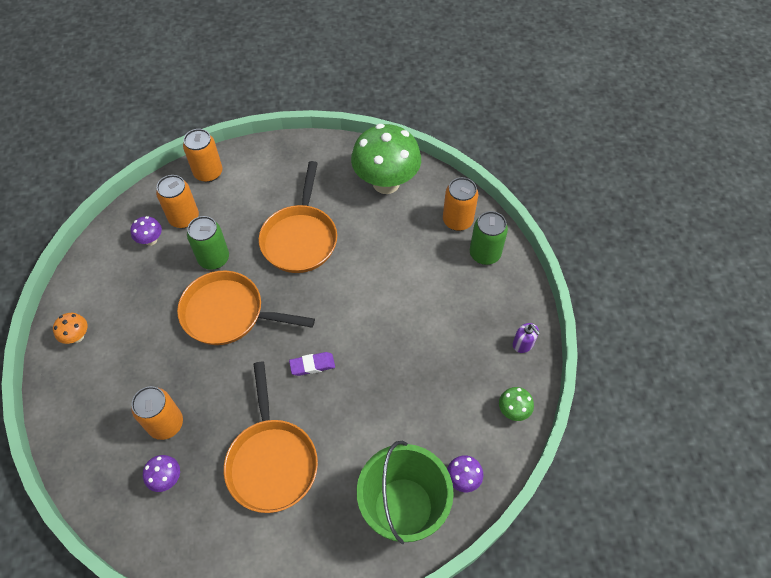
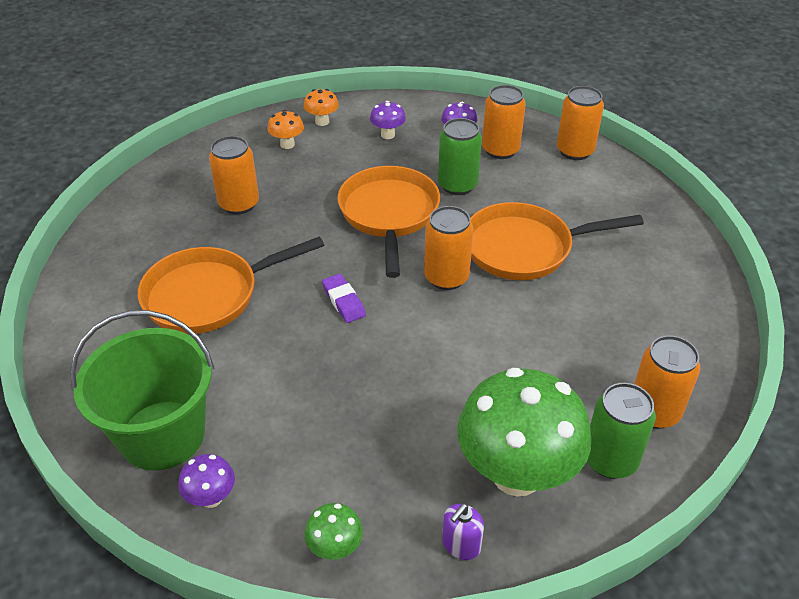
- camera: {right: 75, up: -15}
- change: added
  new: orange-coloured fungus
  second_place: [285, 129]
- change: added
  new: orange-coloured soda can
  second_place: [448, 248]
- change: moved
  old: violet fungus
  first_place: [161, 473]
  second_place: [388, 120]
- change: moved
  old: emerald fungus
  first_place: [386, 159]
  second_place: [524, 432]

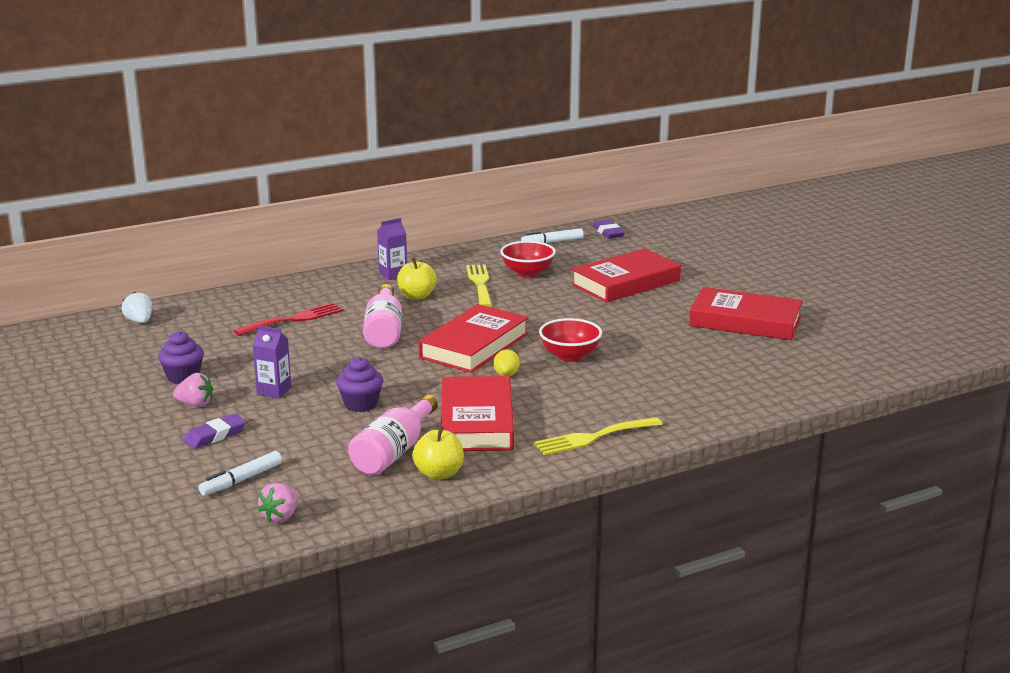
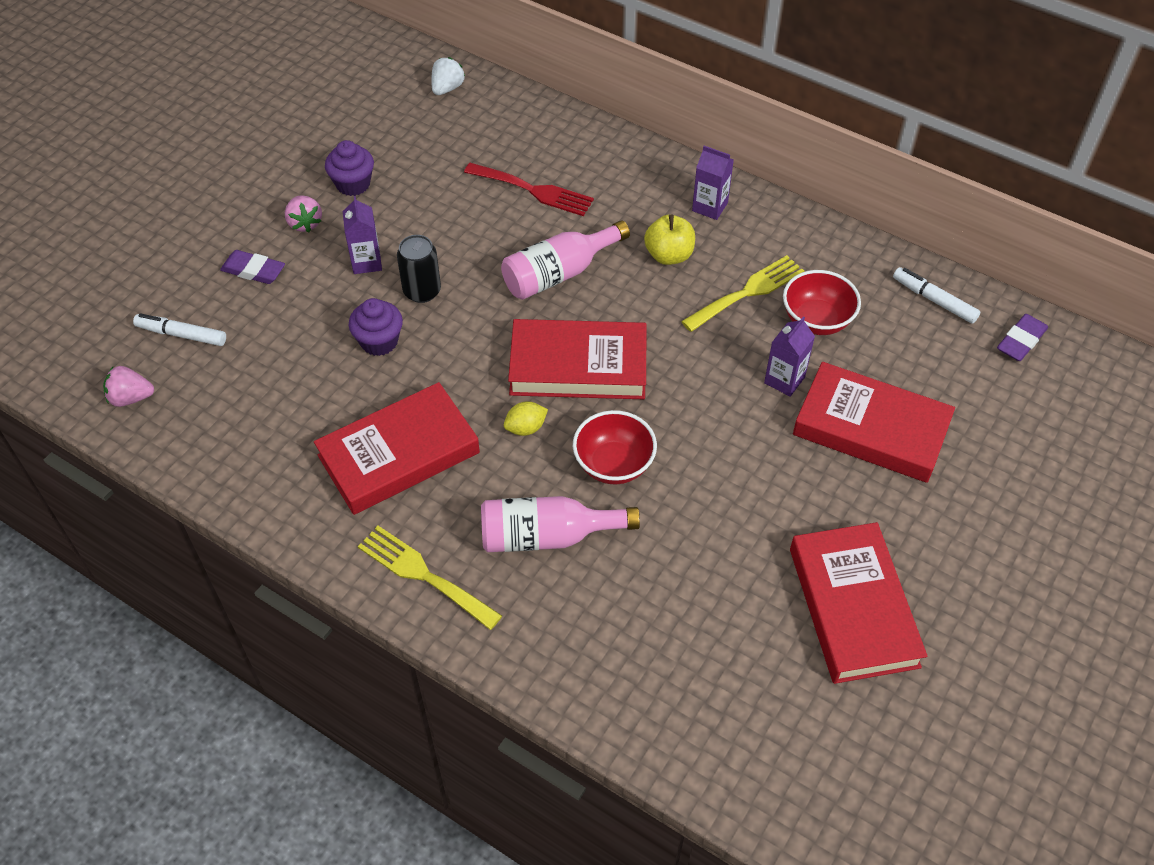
- camera: {right: 60, up: 30}
- change: removed
  old: yellow apple fruit
  first_place: [438, 453]
- change: added
  new: jet-black soda can
  second_place: [419, 269]
- change: added
  new: violet carton
  second_place: [789, 357]
- change: moved
  old: rosy drink bottle
  first_place: [393, 435]
  second_place: [560, 524]

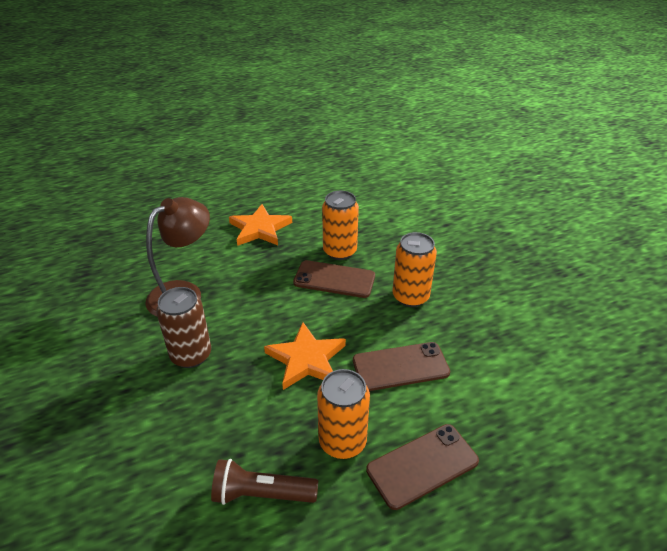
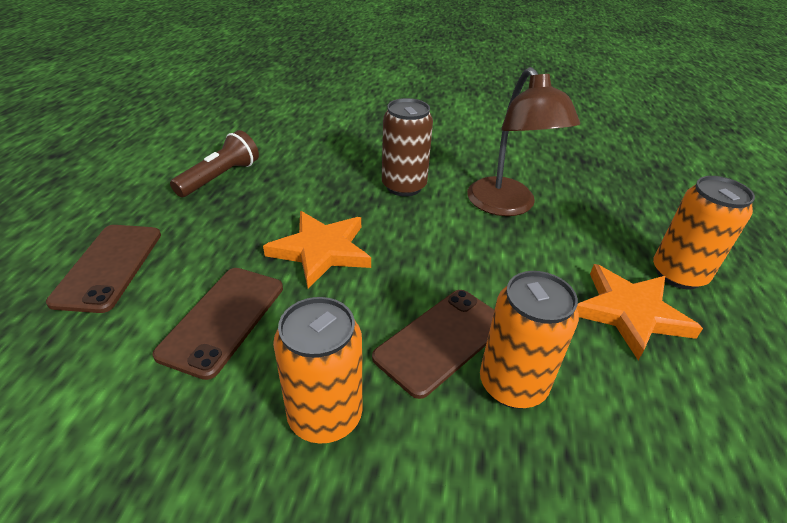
- camera: {right: 120, up: 0}
- change: moved
  old: orange-coloured soda can
  first_place: [343, 414]
  second_place: [704, 232]

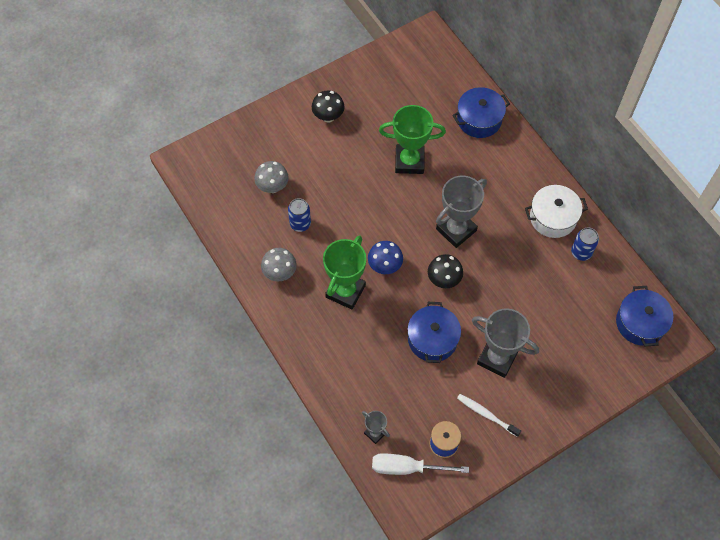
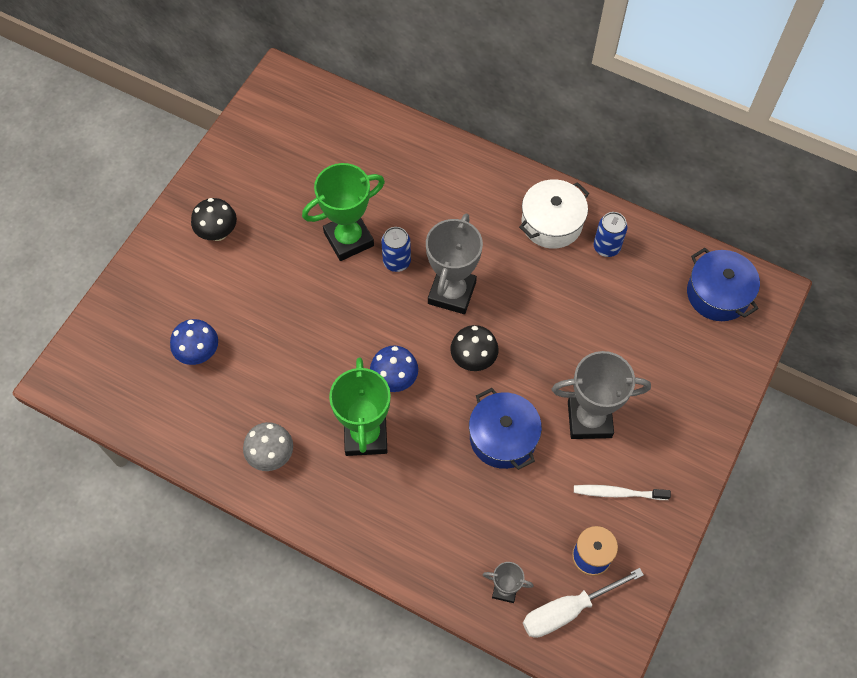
- camera: {right: -30, up: 0}
- change: removed
  old: blue cooking pot
  first_place: [481, 112]
- change: moved
  old: blue soda can
  first_place: [299, 215]
  second_place: [396, 249]
- change: recoloured
  old: grey fungus
  new: blue fungus
  first_place: [271, 177]
  second_place: [194, 342]

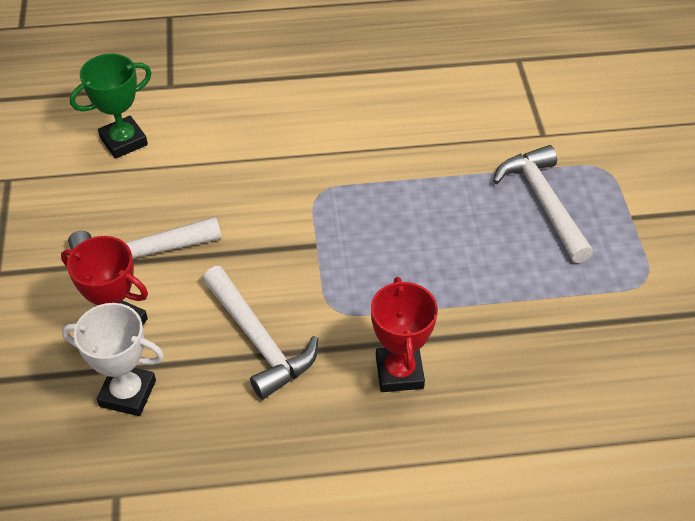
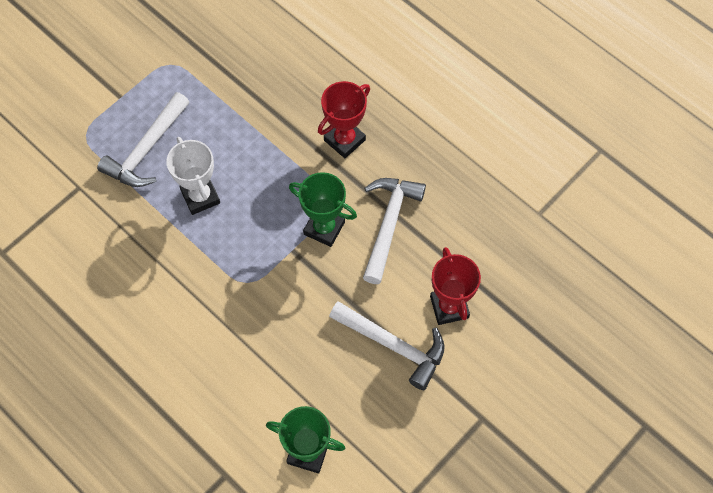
- camera: {right: -130, up: 15}
- change: added
  new: emerald trophy
  second_place: [323, 209]
- change: moved
  old: snow-white trophy
  first_place: [113, 359]
  second_place: [193, 176]

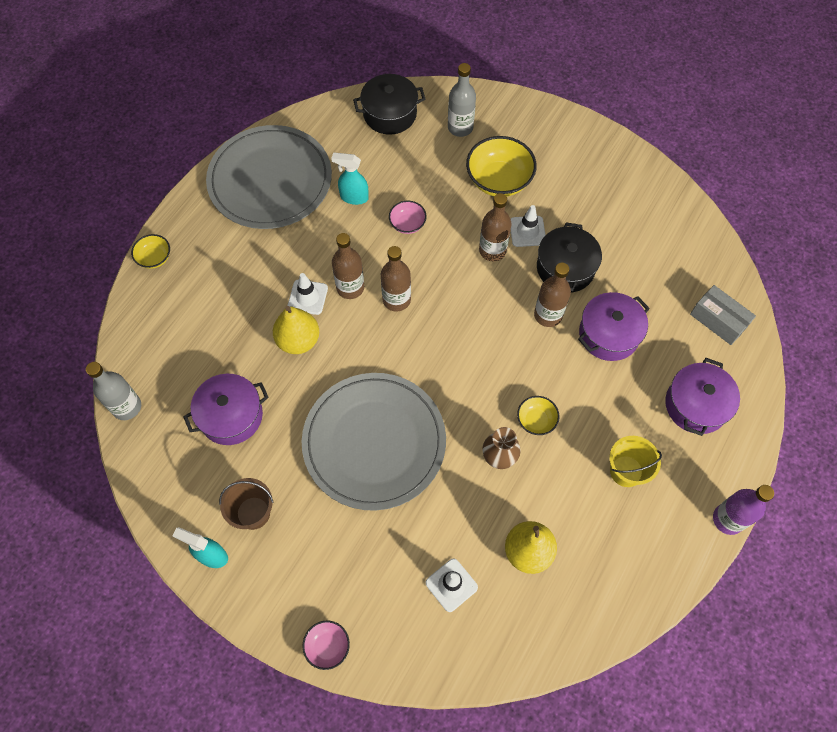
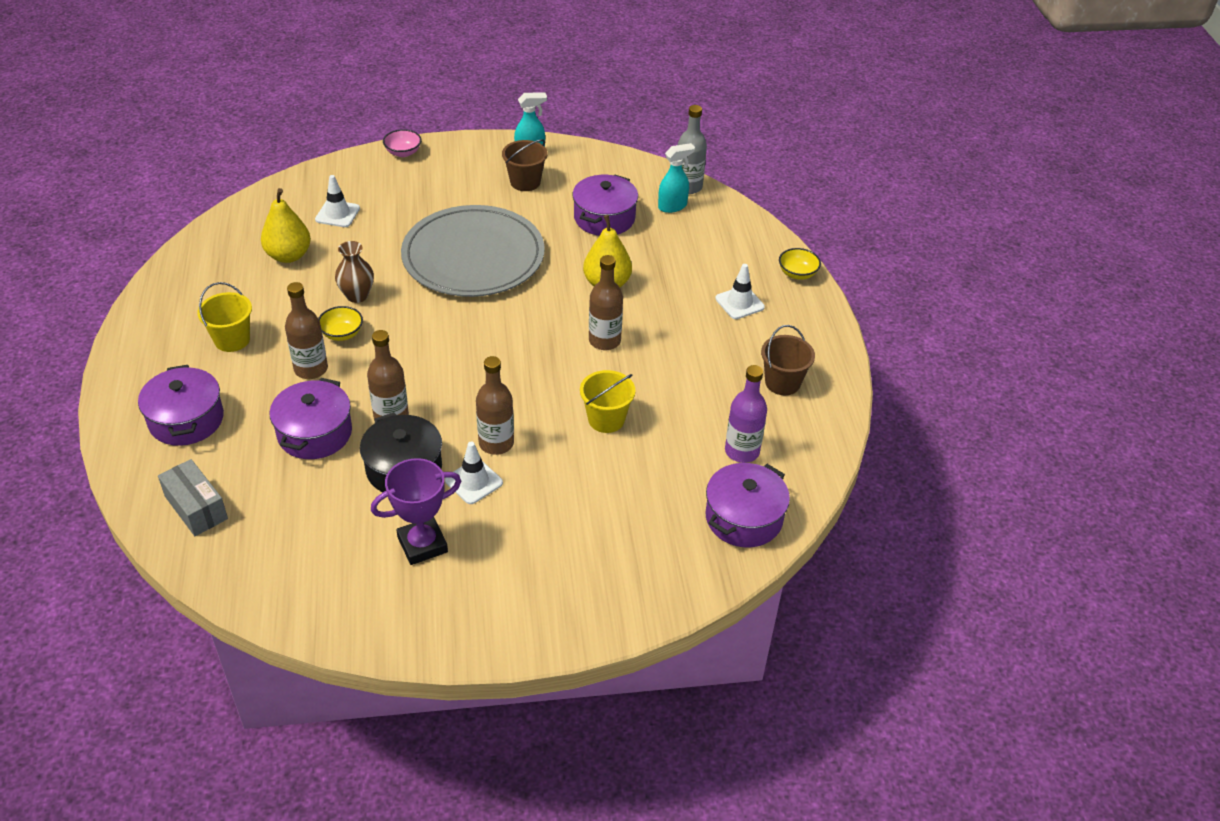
- camera: {right: 140, up: -20}
- change: removed
  old: grey drink bottle
  first_place: [462, 100]
- change: removed
  old: yellow bowl
  first_place: [501, 166]
- change: added
  new: violet trophy
  second_place: [416, 511]
- change: moved
  old: snow-white safety cone
  first_place: [308, 294]
  second_place: [740, 291]
- change: moved
  old: teal spray bottle
  first_place: [350, 179]
  second_place: [676, 178]
- change: moved
  old: brown drink bottle
  first_place: [396, 278]
  second_place: [306, 330]
- change: moved
  old: violet drink bottle
  first_place: [743, 510]
  second_place: [746, 414]
- change: replaced
  old: grey dinner plate
  new: brown pail
  first_place: [269, 177]
  second_place: [788, 360]
- change: replaced
  old: rosy bowl
  new: yellow pail
  first_place: [408, 217]
  second_place: [608, 401]
- change: recoloured
  old: jet-black cooking pot
  new: violet cooking pot
  first_place: [389, 104]
  second_place: [748, 505]
- change: turned
  old: grey parcel
  first_place: [723, 315]
  second_place: [193, 497]
  degrees: 45

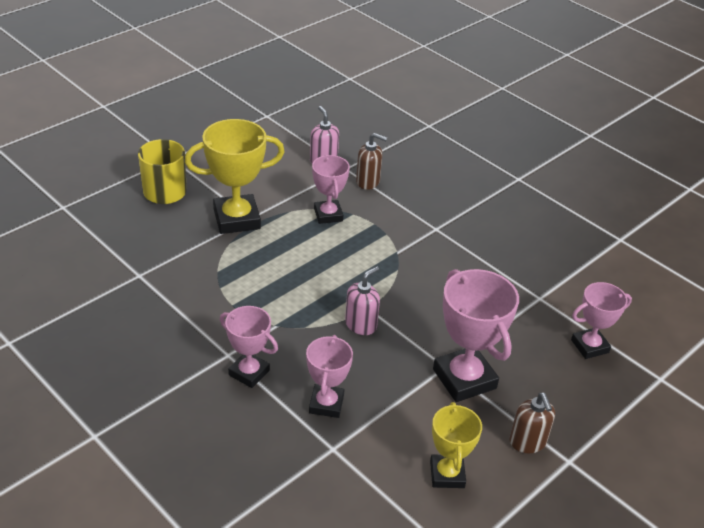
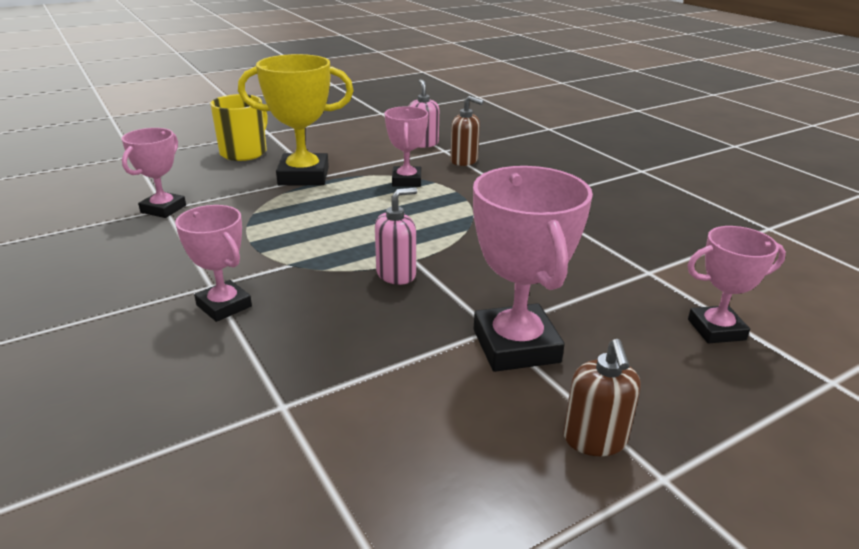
- camera: {right: 15, up: -10}
- change: removed
  old: yellow trophy
  first_place: [456, 445]
- change: moved
  old: rosy trophy
  first_place: [329, 376]
  second_place: [154, 173]

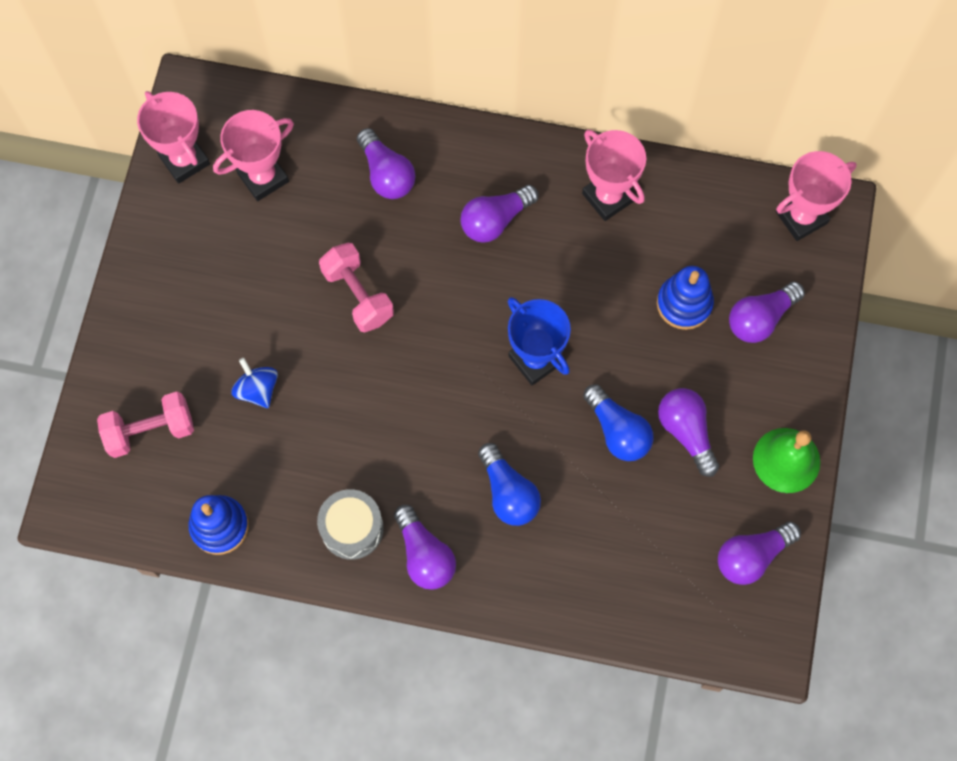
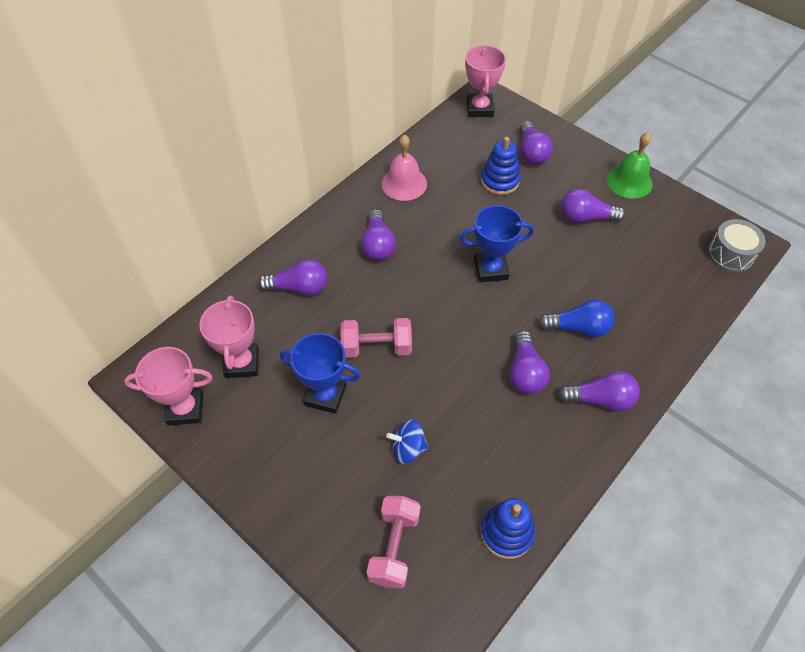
- camera: {right: -60, up: -15}
- change: removed
  old: blue lightbulb
  first_place: [618, 422]
- change: added
  new: blue trophy
  second_place: [320, 373]
- change: moved
  old: grey snare drum
  first_place: [350, 524]
  second_place: [737, 245]
- change: moved
  old: violet lightbulb
  first_place: [759, 553]
  second_place: [529, 362]
- change: replaced
  old: rosy trophy
  new: rosy school bell
  first_place: [614, 175]
  second_place: [404, 167]

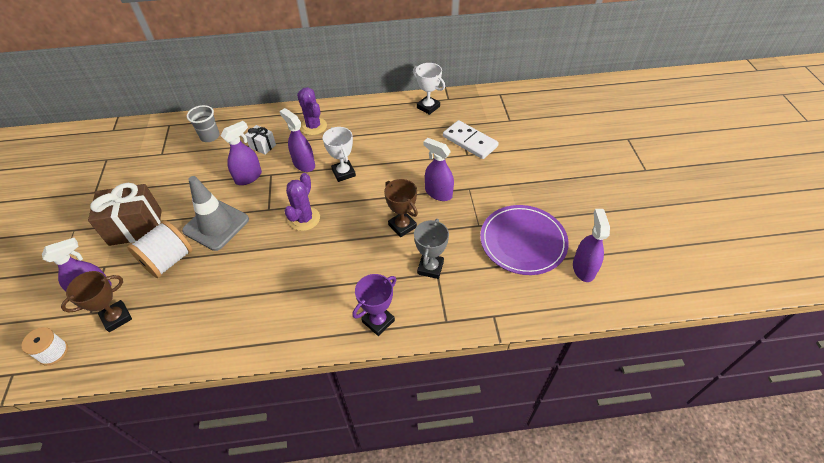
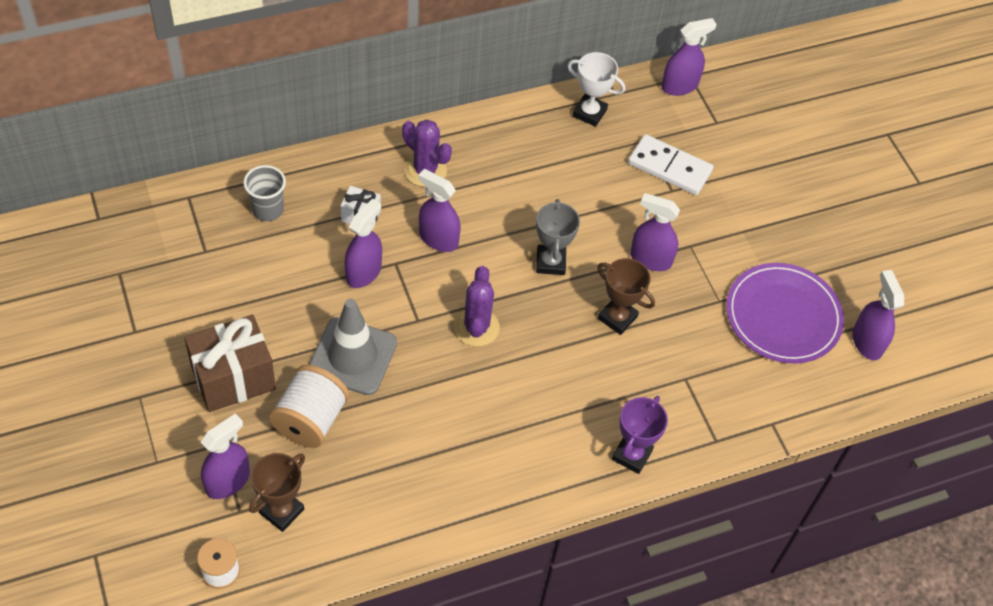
- camera: {right: -20, up: 5}
- change: removed
  old: snow-white trophy
  first_place: [339, 154]
- change: added
  new: violet spray bottle
  second_place: [689, 57]
- change: moved
  old: grey trophy
  first_place: [431, 249]
  second_place: [558, 237]

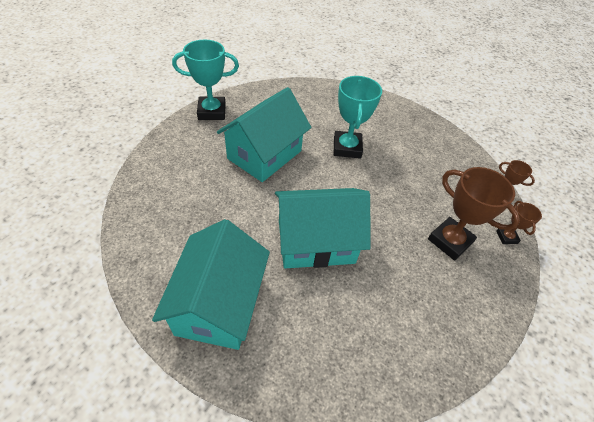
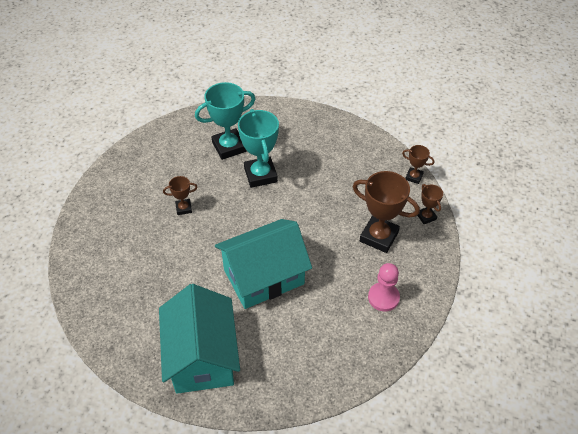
- camera: {right: -15, up: 0}
- change: added
  new: rosy chess pawn
  second_place: [384, 287]
- change: moved
  old: teal trophy
  first_place: [205, 80]
  second_place: [225, 121]
- change: replaced
  old: teal toy house
  new: brown trophy
  first_place: [264, 134]
  second_place: [180, 195]

